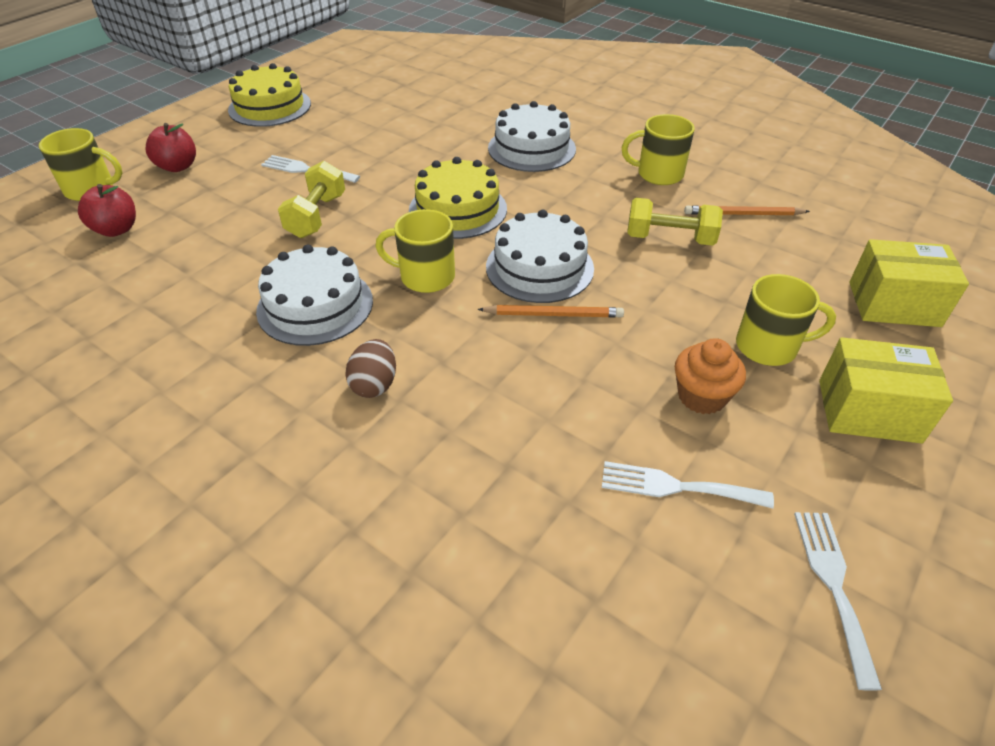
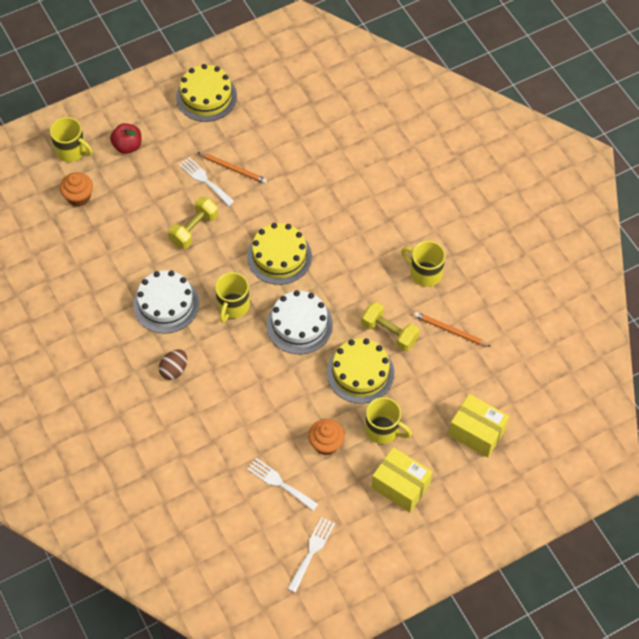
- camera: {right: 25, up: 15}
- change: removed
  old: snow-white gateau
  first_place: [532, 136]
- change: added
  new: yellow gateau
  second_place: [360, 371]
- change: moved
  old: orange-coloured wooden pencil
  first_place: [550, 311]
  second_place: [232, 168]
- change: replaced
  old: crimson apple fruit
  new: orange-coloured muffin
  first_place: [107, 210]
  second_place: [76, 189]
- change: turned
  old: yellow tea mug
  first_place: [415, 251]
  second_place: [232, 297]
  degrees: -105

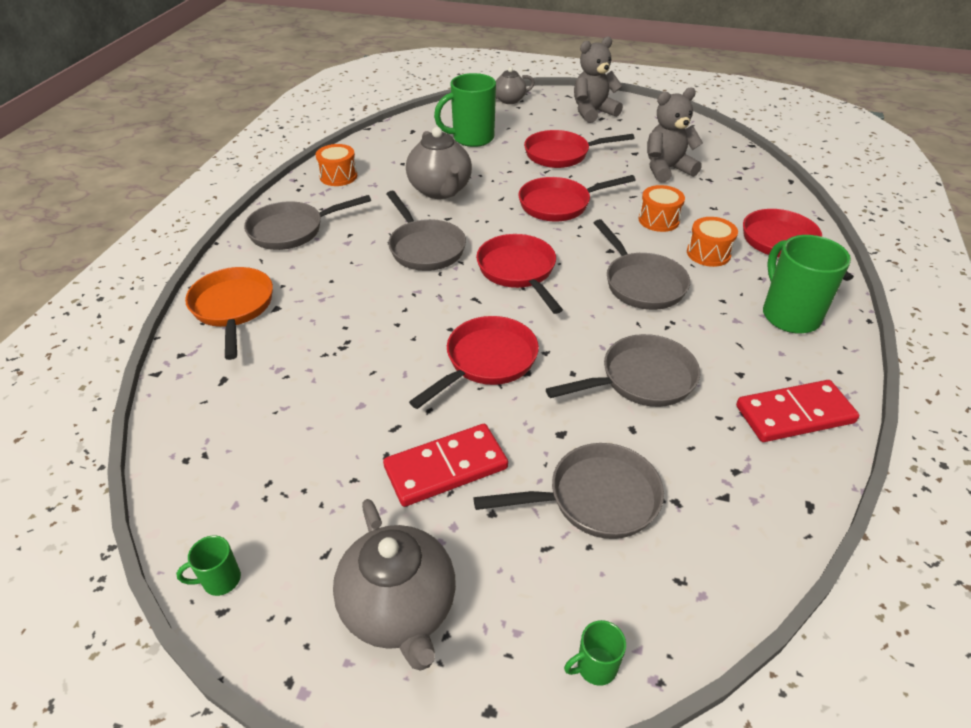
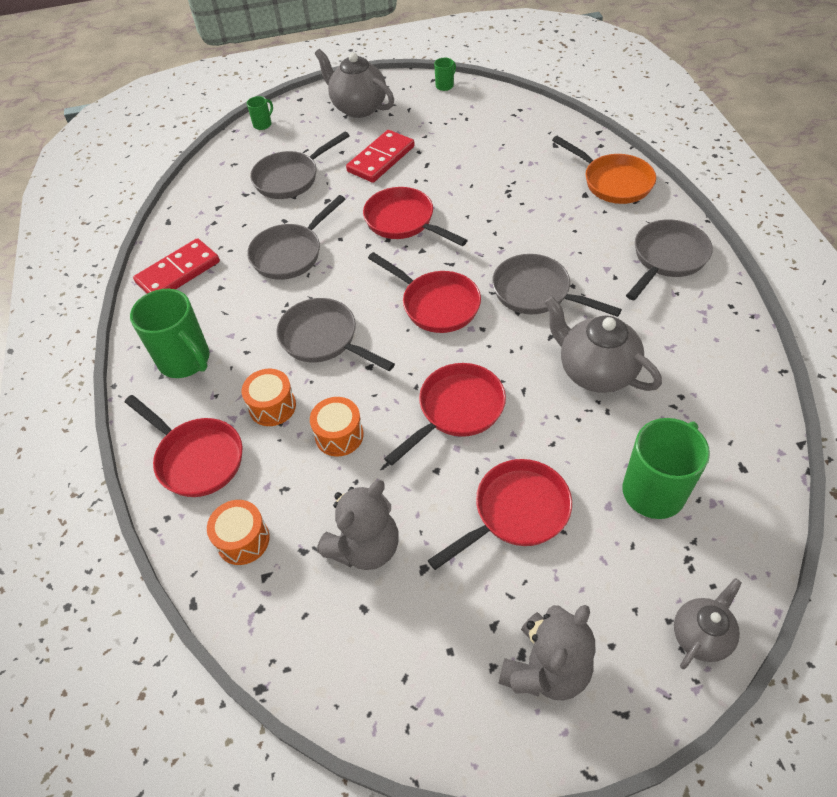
- camera: {right: 155, up: 10}
- change: moved
  old: orange-coloured snare drum
  first_place: [336, 165]
  second_place: [238, 532]
- change: turned
  old: crimson skillet
  first_place: [474, 362]
  second_place: [415, 216]
  degrees: 120

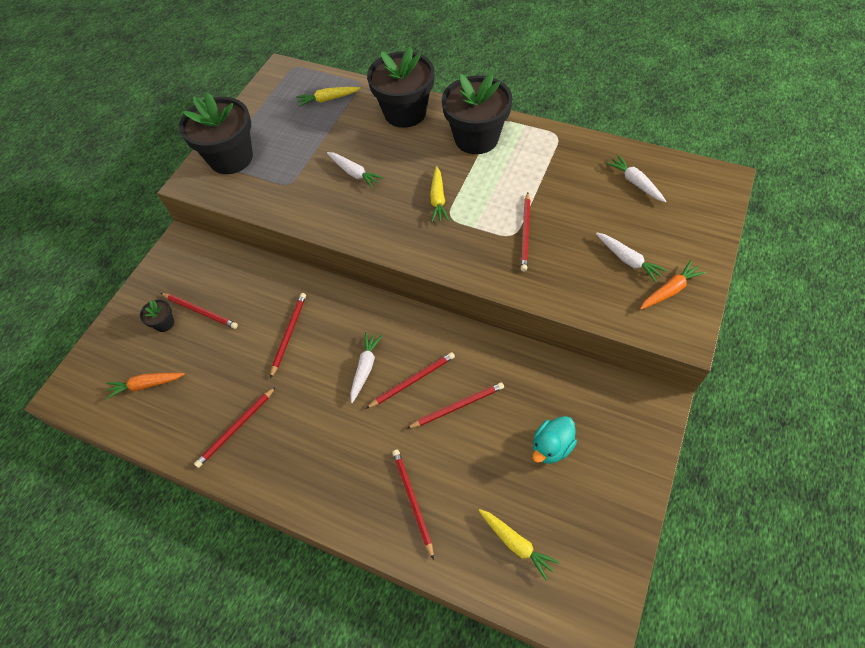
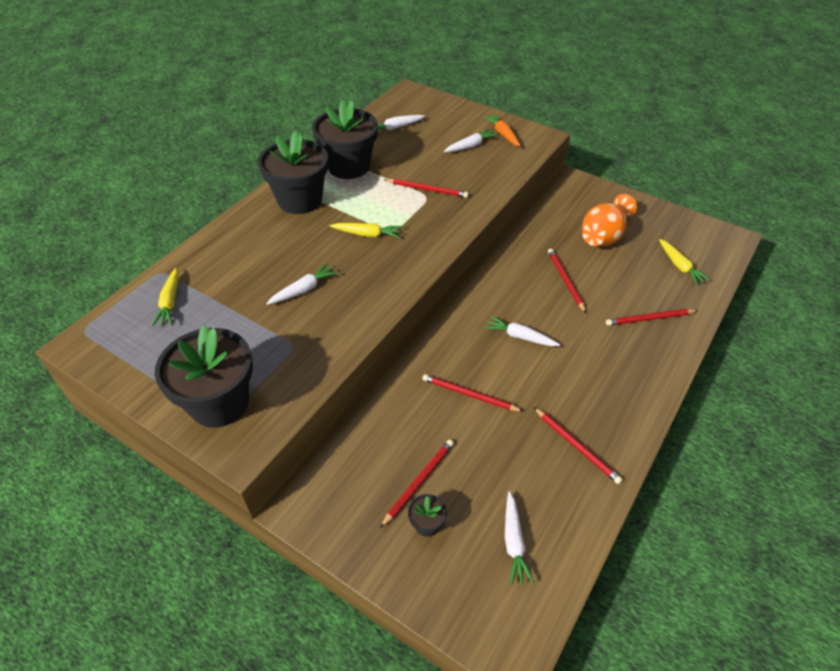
- camera: {right: -85, up: -10}
- change: removed
  old: crimson wooden pencil
  first_place: [410, 380]
- change: moved
  old: jet-black plant pot
  first_place: [401, 87]
  second_place: [345, 139]
- change: replaced
  old: teal rubber duck
  new: orange-coloured flower vase
  first_place: [555, 440]
  second_place: [609, 220]
- change: recoloured
  old: orange-coloured toy carrot
  new: snow-white toy carrot
  first_place: [145, 386]
  second_place: [519, 538]
- change: turned
  old: yellow toy carrot
  first_place: [519, 545]
  second_place: [684, 262]
  degrees: 105

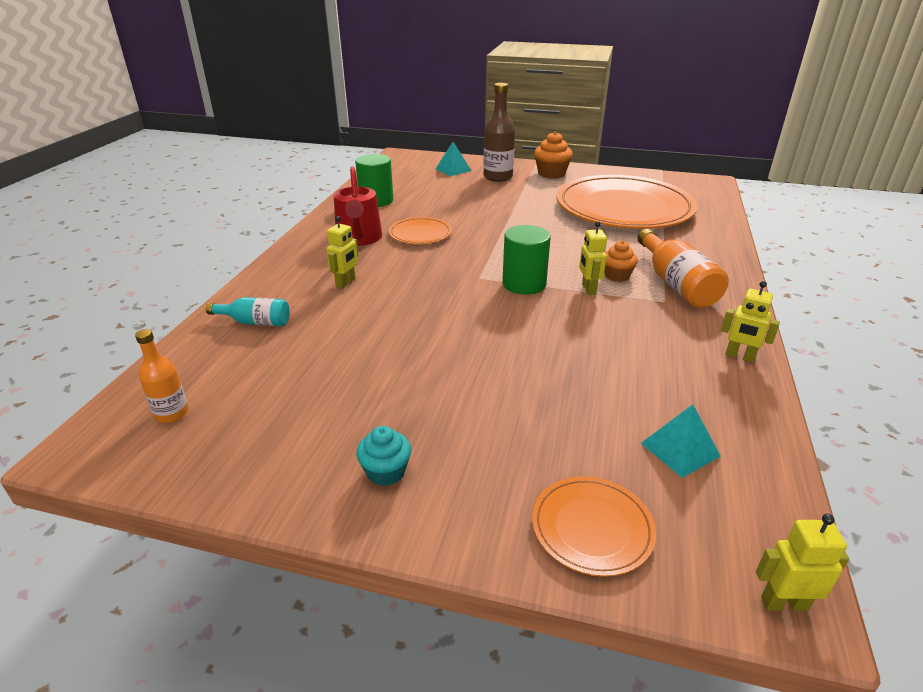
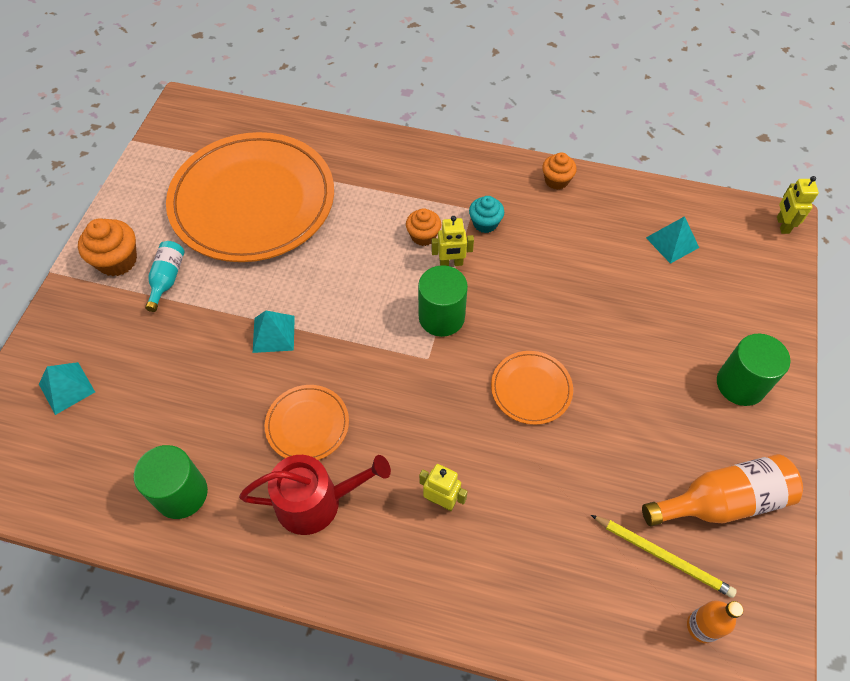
- camera: {right: -90, up: 25}
- change: removed
  old: brown drink bottle
  first_place: [499, 132]
- change: added
  new: teal pyramid shape
  second_place: [274, 332]
- change: added
  new: yellow wooden pencil
  second_place: [664, 556]
- change: added
  new: emerald cylinder
  second_place: [754, 370]
- change: moved
  old: teal drink bottle
  first_place: [247, 311]
  second_place: [165, 276]
- change: moved
  old: teal muffin
  first_place: [383, 456]
  second_place: [486, 214]
- change: moved
  old: orange-coloured dinner plate
  first_place: [594, 526]
  second_place: [532, 388]
- change: moved
  old: orange-coloured drink bottle
  first_place: [683, 268]
  second_place: [722, 490]
- change: replaced
  old: yellow toy robot
  new: orange-coloured muffin
  first_place: [750, 322]
  second_place: [559, 171]

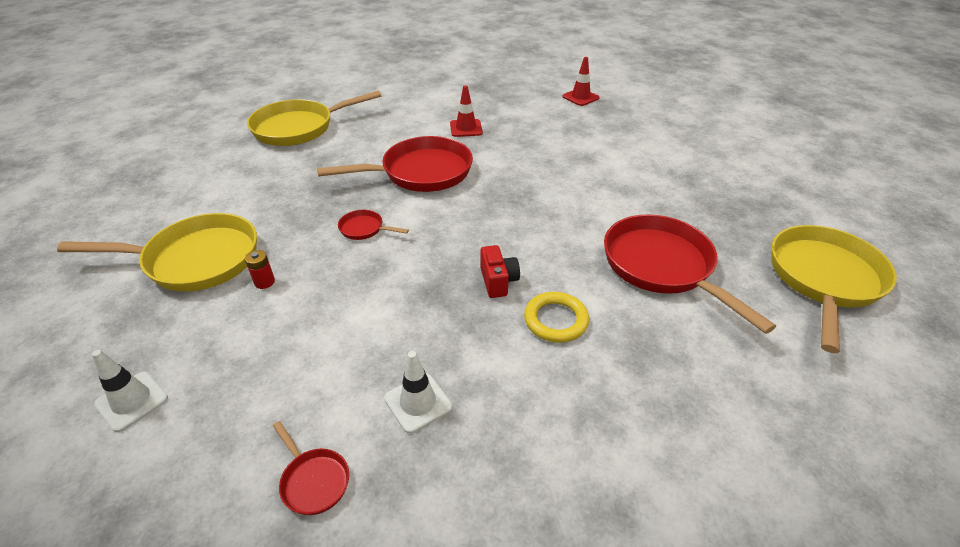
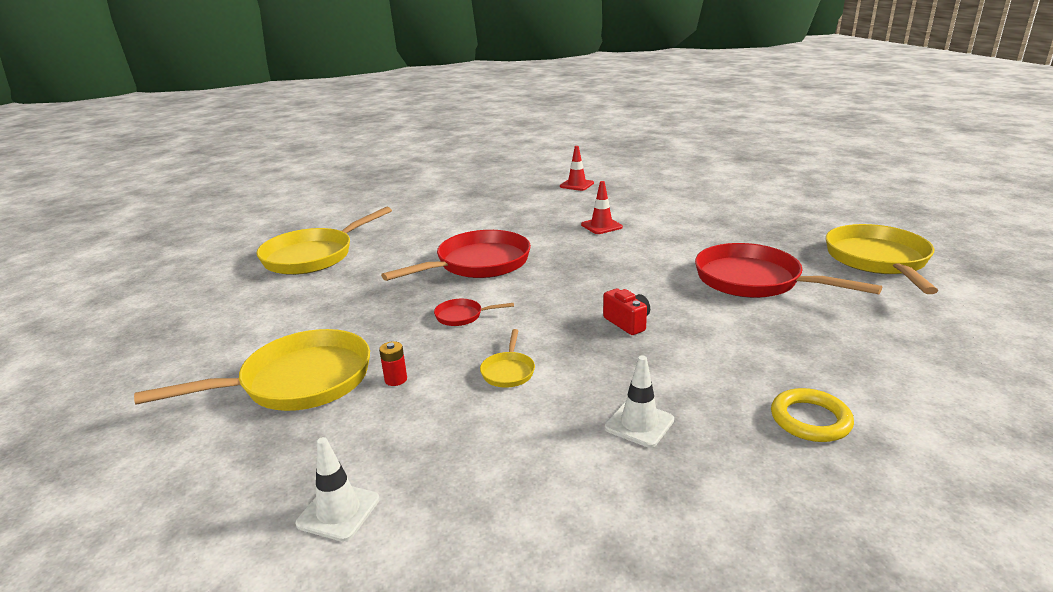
- camera: {right: -20, up: -15}
- change: removed
  old: crimson skillet
  first_place: [311, 468]
- change: added
  new: yellow skillet
  second_place: [507, 358]
- change: moved
  old: crimson safety cone
  first_place: [466, 111]
  second_place: [602, 207]
- change: moved
  old: yellow hoop
  first_place: [556, 317]
  second_place: [812, 415]

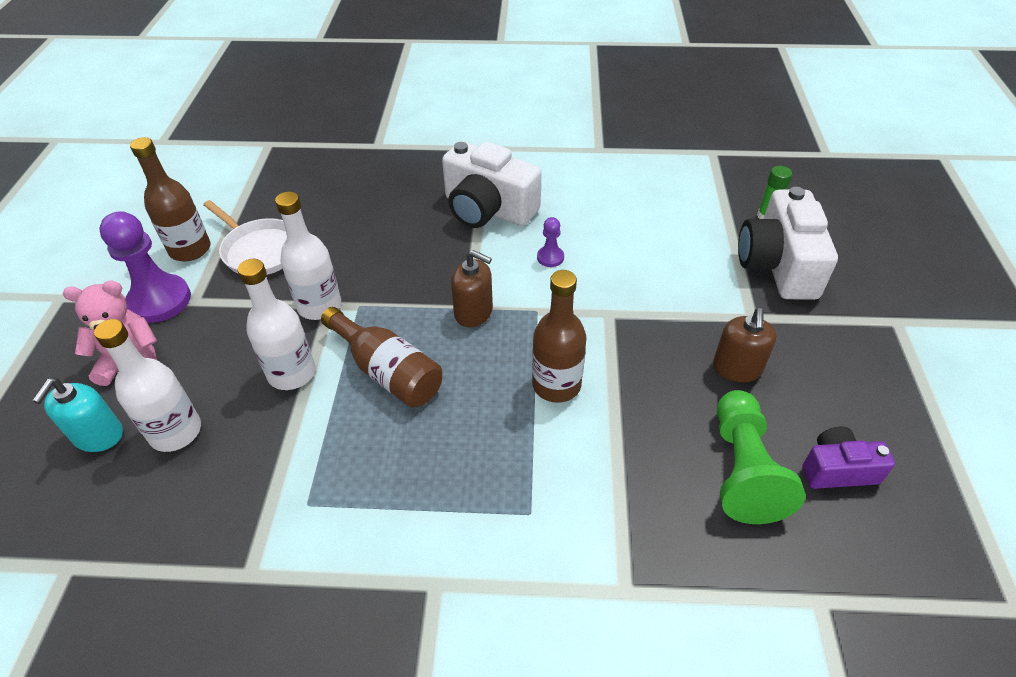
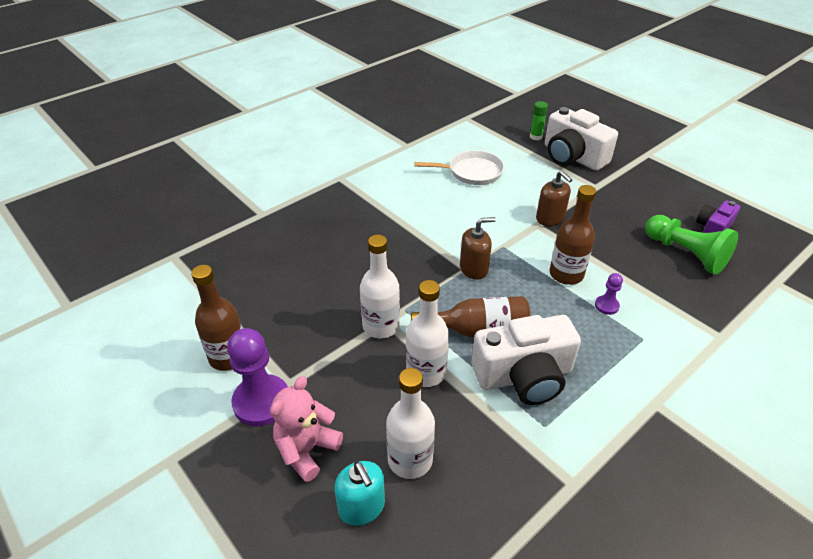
- camera: {right: -45, up: -5}
- change: moved
  old: snow-white skillet
  first_place: [245, 237]
  second_place: [459, 167]
- change: moved
  old: snow-white compact camera
  first_place: [492, 184]
  second_place: [526, 360]
- change: moved
  old: violet chess pawn
  first_place: [550, 242]
  second_place: [609, 294]
- change: moved
  old: brown soap dispenser
  first_place: [744, 345]
  second_place: [554, 198]

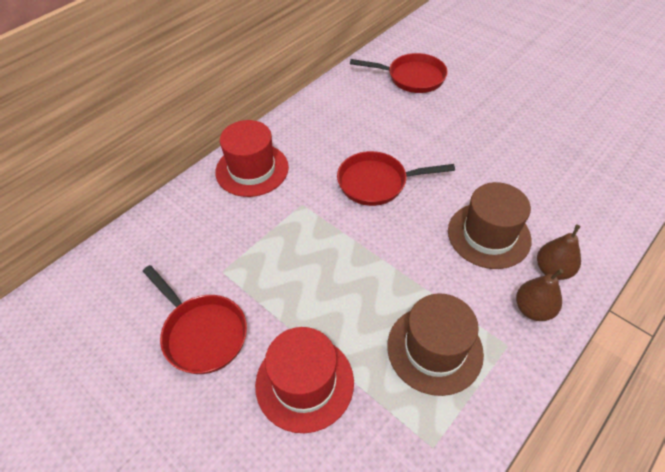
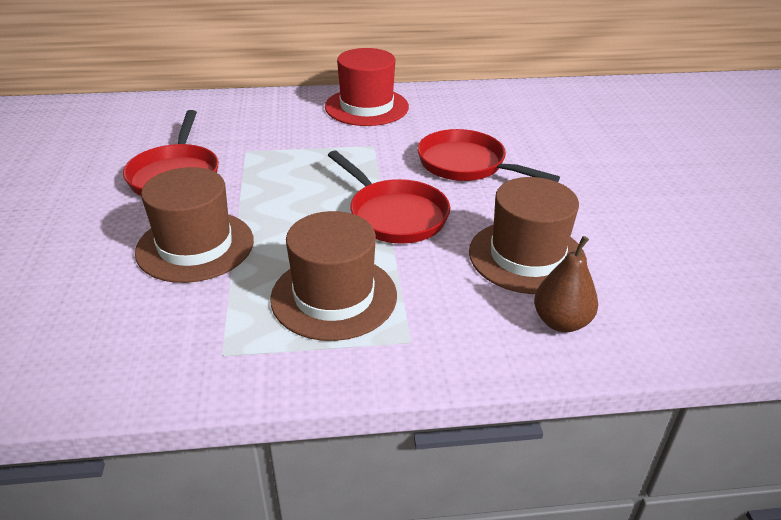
- camera: {right: 40, up: -15}
- change: removed
  old: brown pear
  first_place: [539, 295]
- change: moved
  old: crimson skillet
  first_place: [399, 73]
  second_place: [389, 197]
- change: recoloured
  old: crimson tall hat
  new: brown tall hat
  first_place: [304, 380]
  second_place: [194, 225]

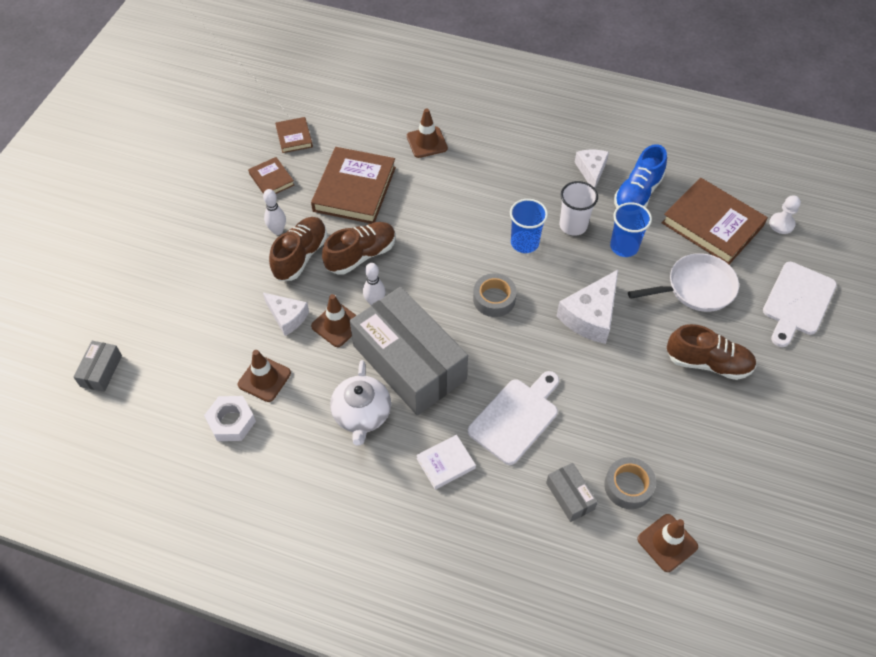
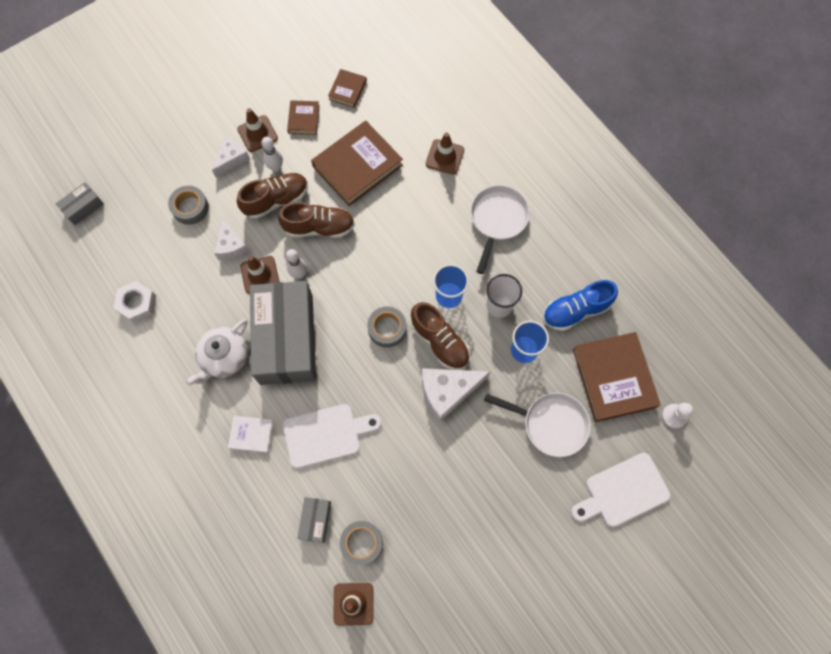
- camera: {right: 35, up: 15}
- change: added
  new: grey tape
  second_place: [188, 205]
- change: added
  new: snow-white skillet
  second_place: [500, 229]
- change: moved
  old: brown safety cone
  first_place: [264, 376]
  second_place: [257, 130]
- change: moved
  old: snow-white cheese wedge
  first_place: [591, 169]
  second_place: [231, 157]
- change: moved
  old: brown sneaker
  first_place: [711, 352]
  second_place: [440, 336]

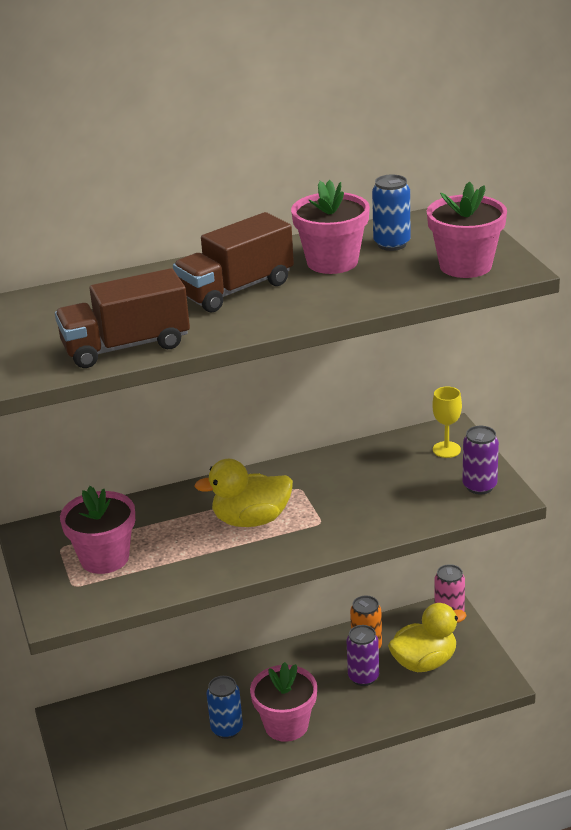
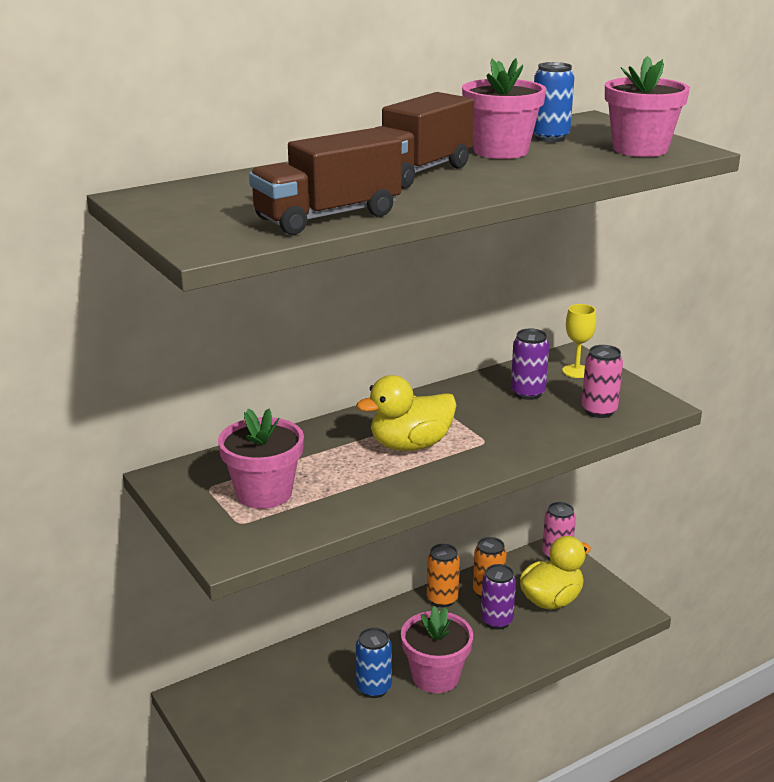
- camera: {right: -15, up: -5}
- change: added
  new: orange-coloured soda can
  second_place: [443, 575]
- change: added
  new: rosy soda can
  second_place: [602, 381]
- change: moved
  old: violet soda can
  first_place: [481, 460]
  second_place: [530, 364]

